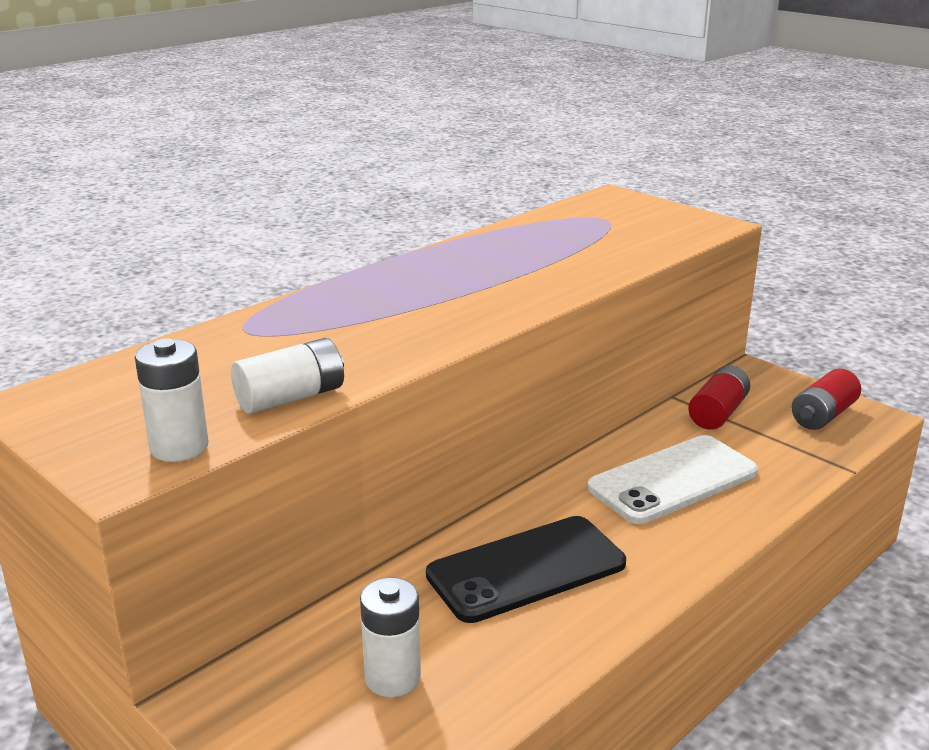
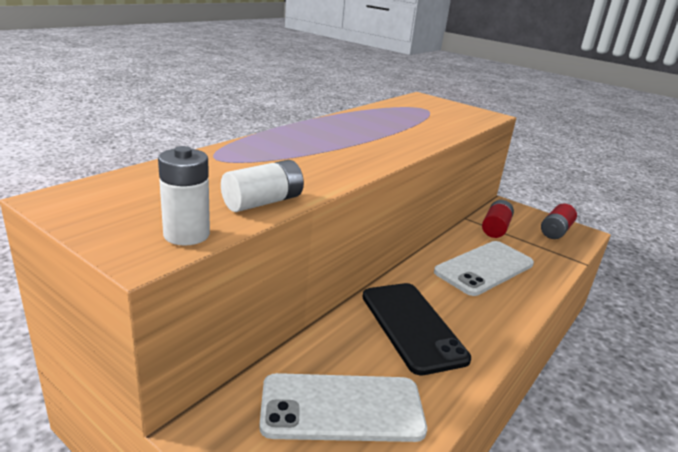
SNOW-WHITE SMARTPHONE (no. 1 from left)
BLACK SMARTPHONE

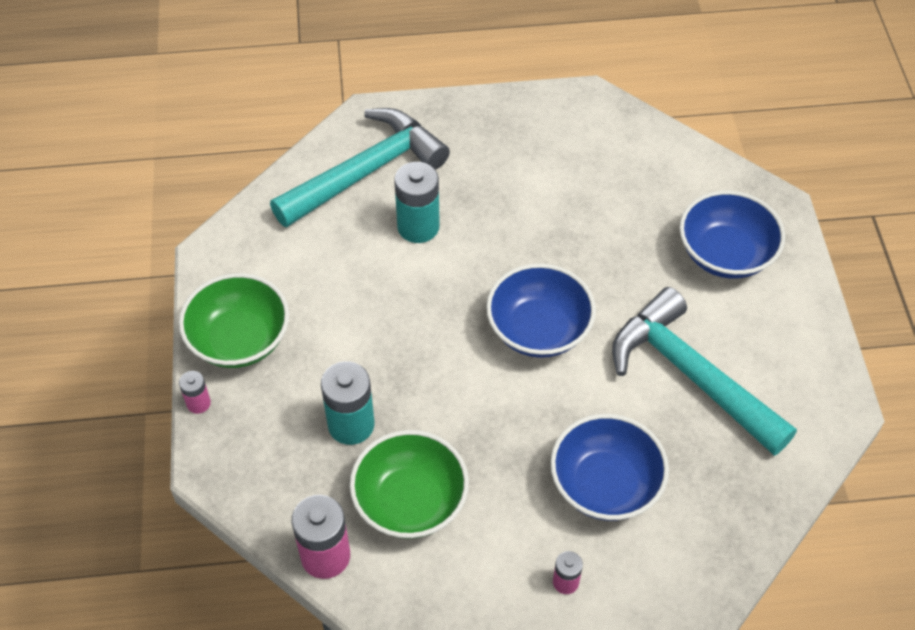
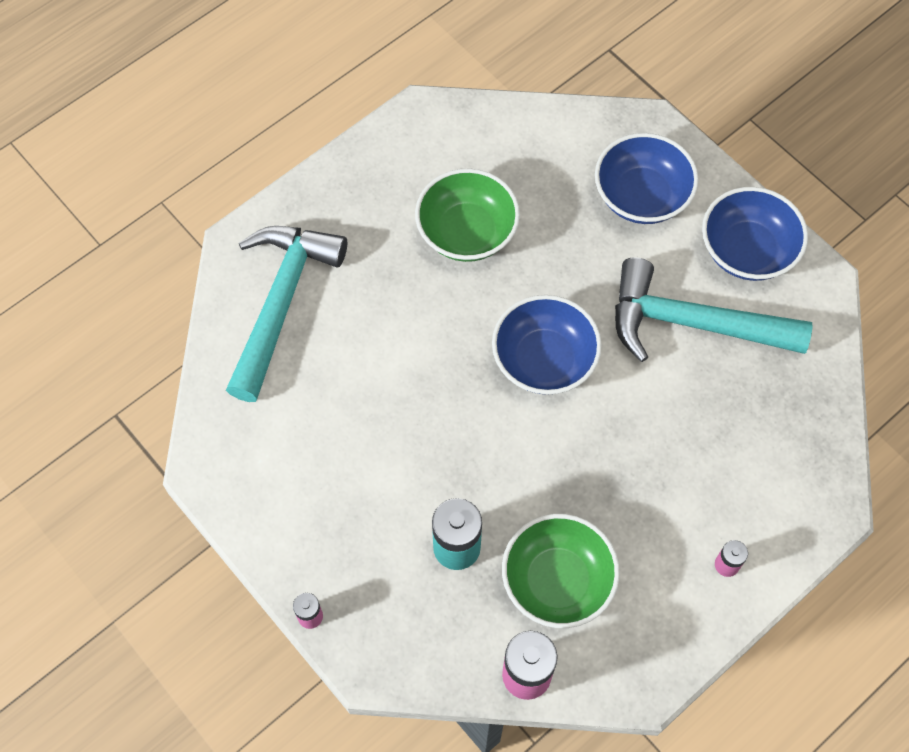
GREEN DEEP DISH (no. 1 from left)
ROYAL BLUE DEEP DISH (no. 3 from left)
AQUA POWER CELL (no. 2 from left in the first image)

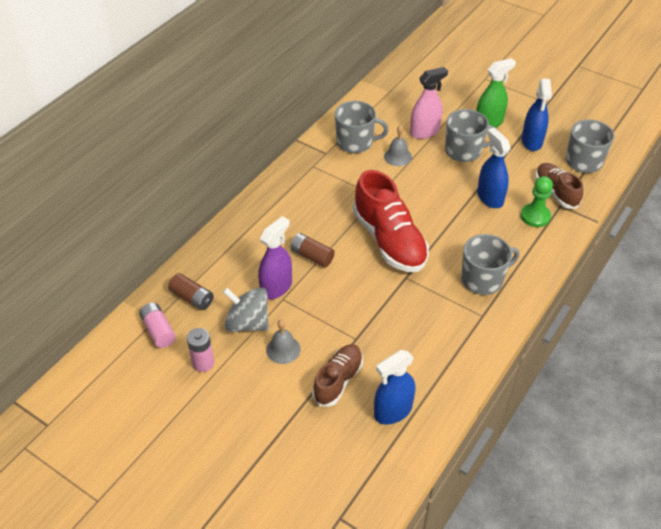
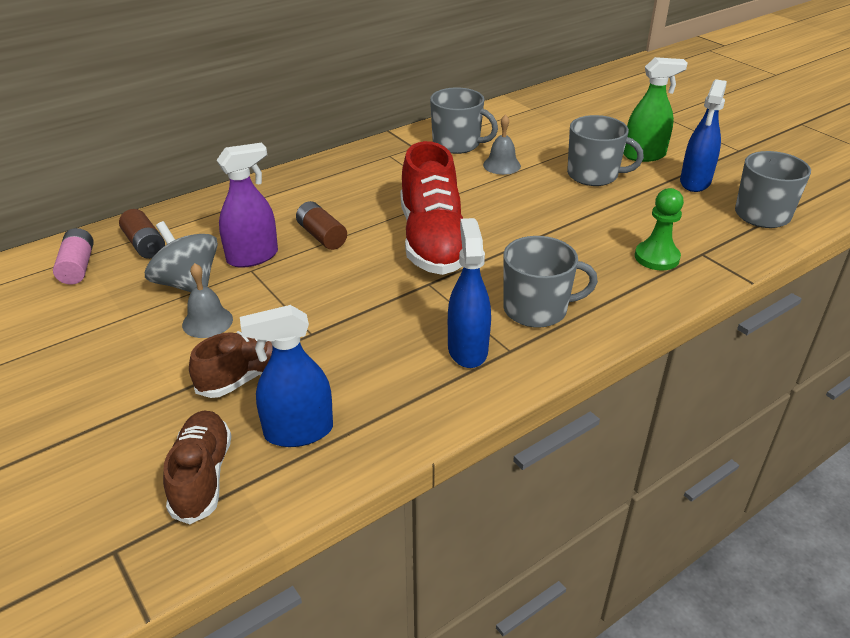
DARK BROWN LACE-UP SHOE (no. 1 from left)
ROYAL BLUE SPRAY BOTTLE (no. 2 from left)
PINK POWER CELL (no. 2 from left in the first image)
PINK SPRAY BOTTLE

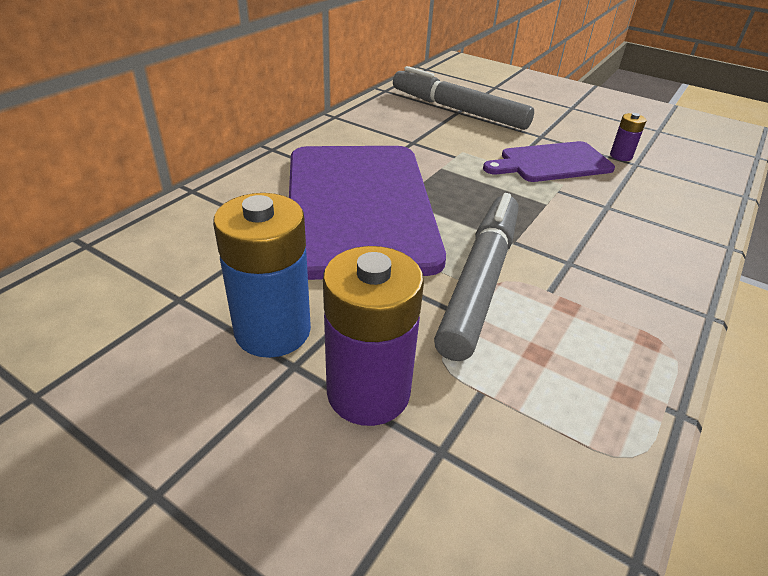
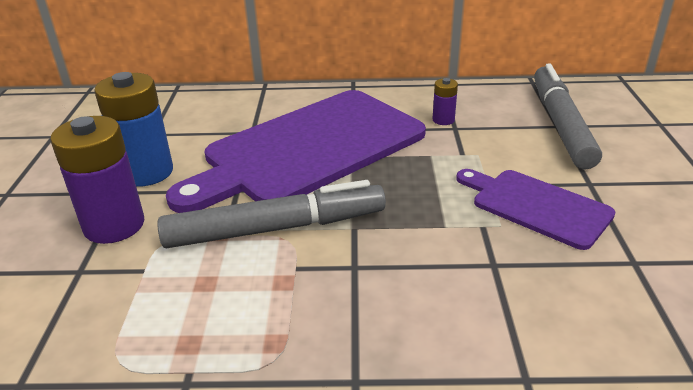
ROYAL PURPLE POWER CELL (no. 2 from left)

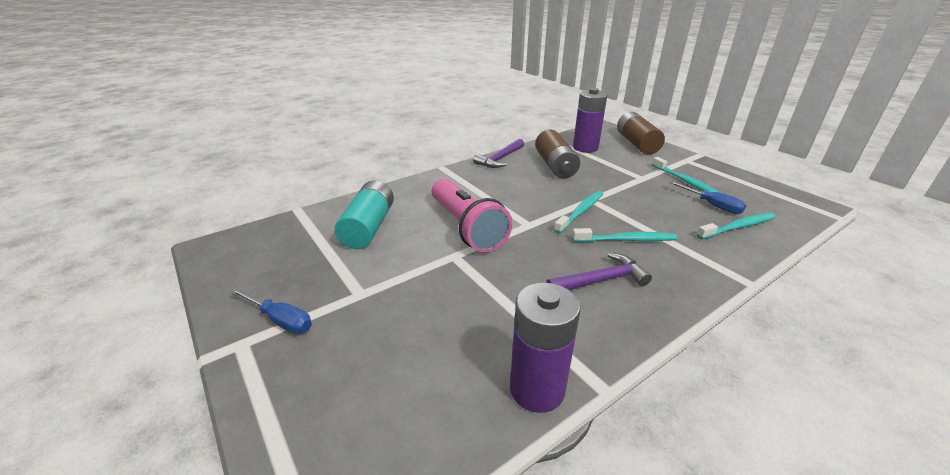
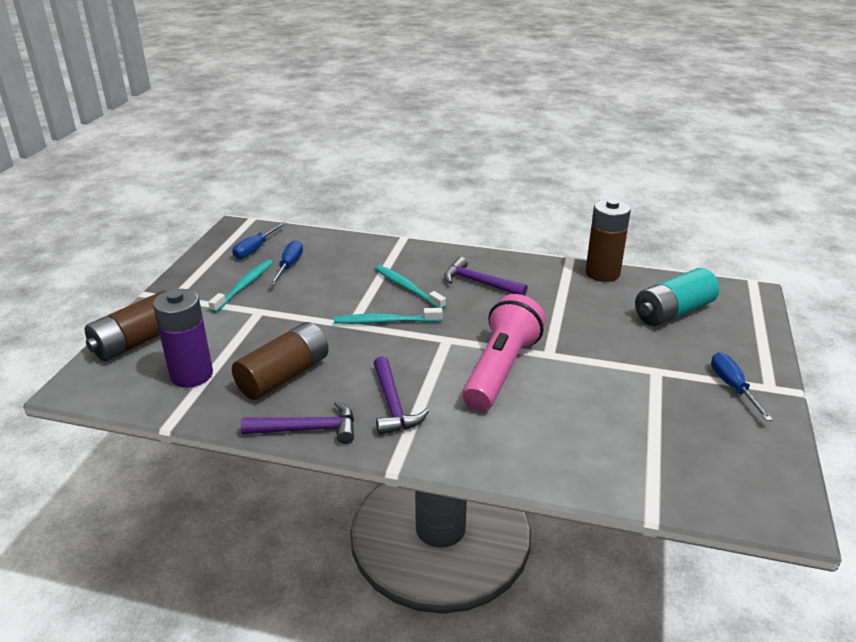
ROYAL BLUE SCREWDRIVER (no. 1 from left)
ROYAL PURPLE CLAW HAMMER (no. 2 from left)
DARK BROWN POWER CELL (no. 3 from left)
AQUA POWER CELL
AQUA TOOTHBRUSH (no. 4 from left in the first image)

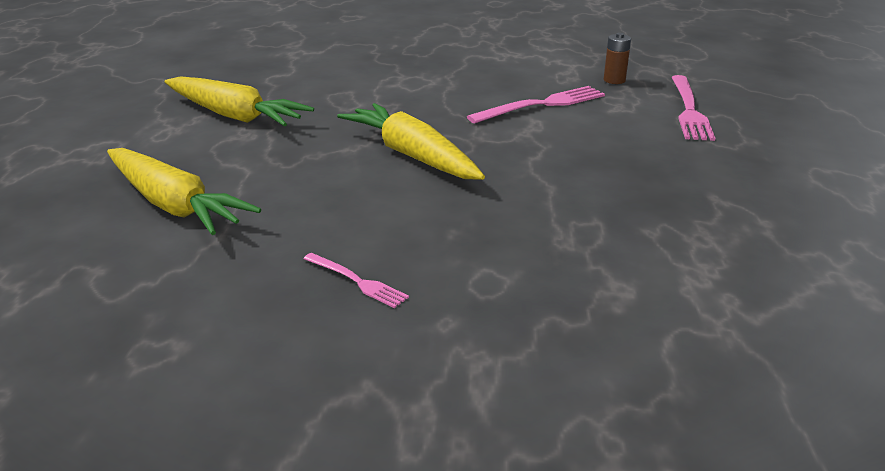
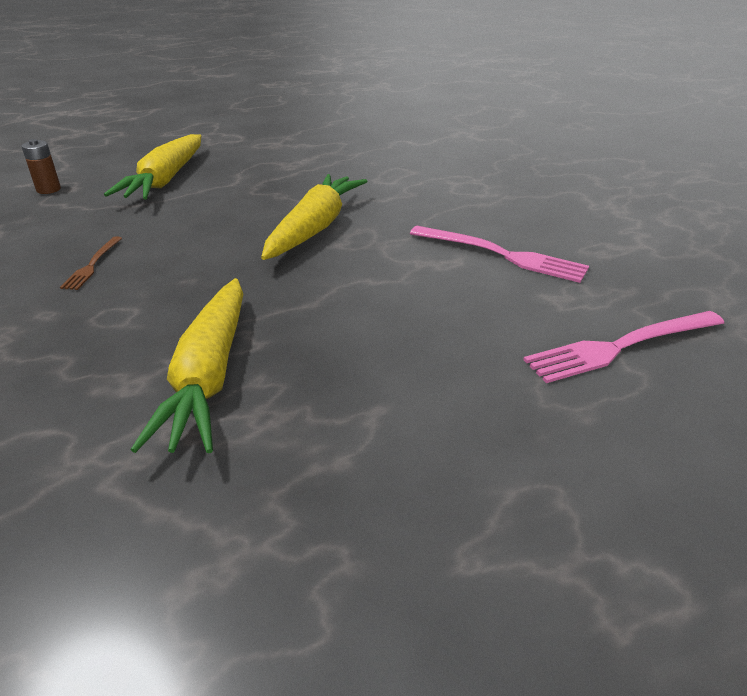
DARK BROWN POWER CELL
DARK BROWN DINNER FORK
GOLDEN ROOT VEGETABLE (no. 2 from left)

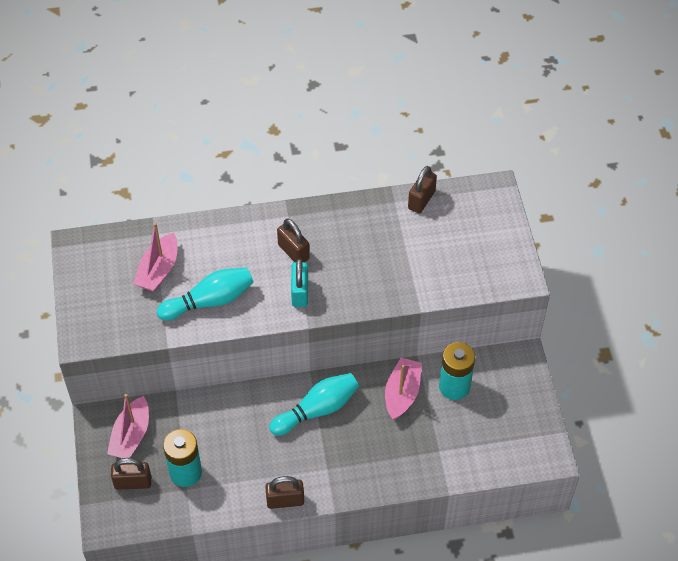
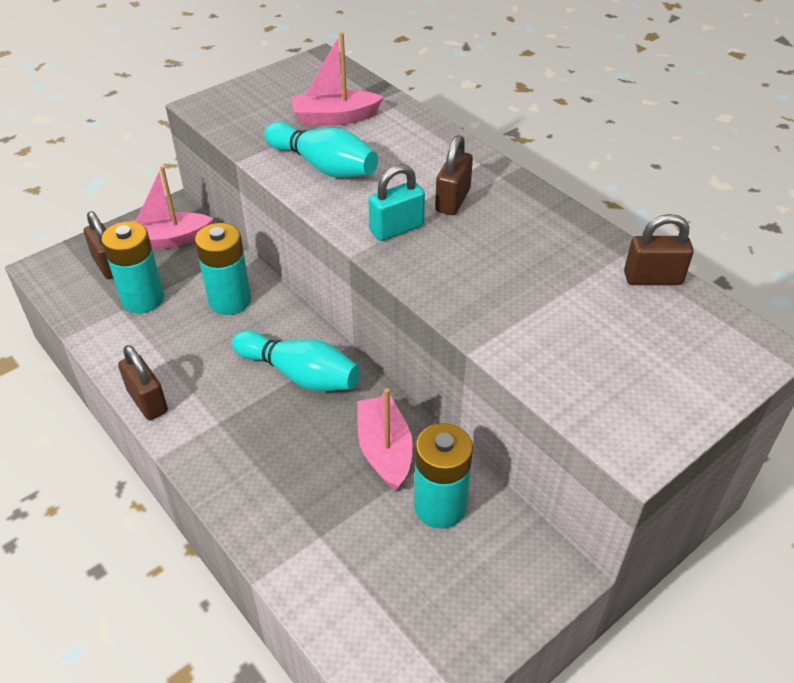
AQUA POWER CELL (no. 2 from left)
PINK SAILBOAT (no. 3 from left)

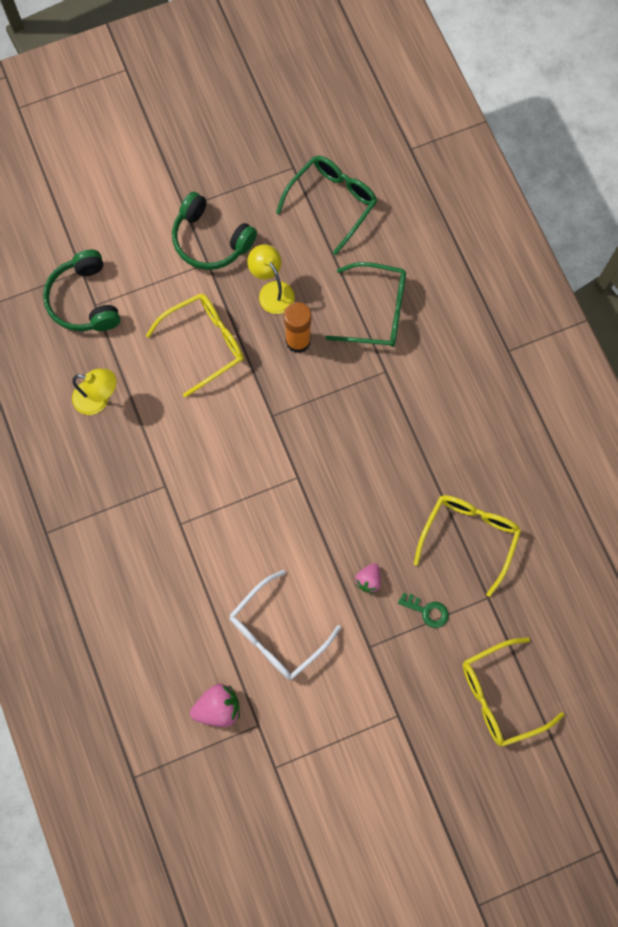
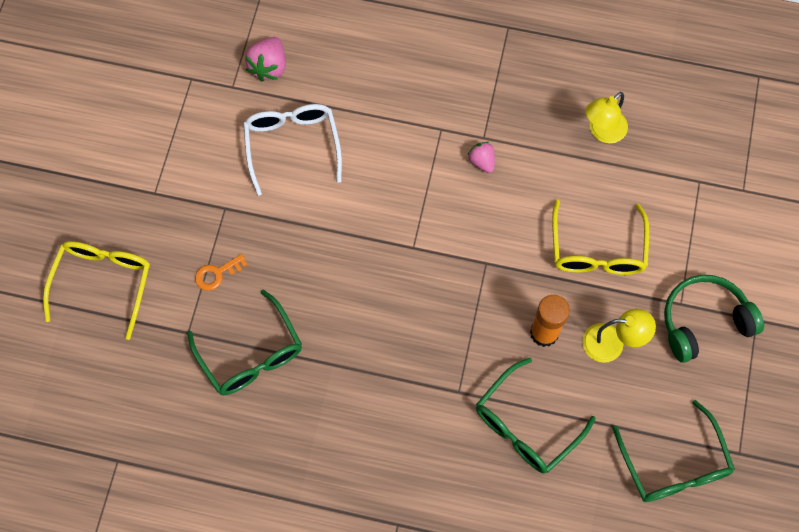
GREEN GLASSES (no. 1 from left)
BRIGHT ORANGE LATCHKEY
PINK TOY STRAWBERRY (no. 2 from left)
GREEN HEADSET (no. 1 from left in the first image)

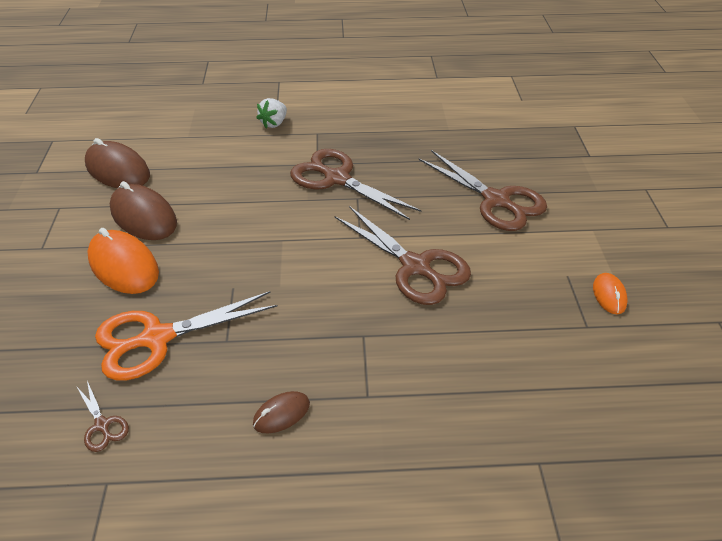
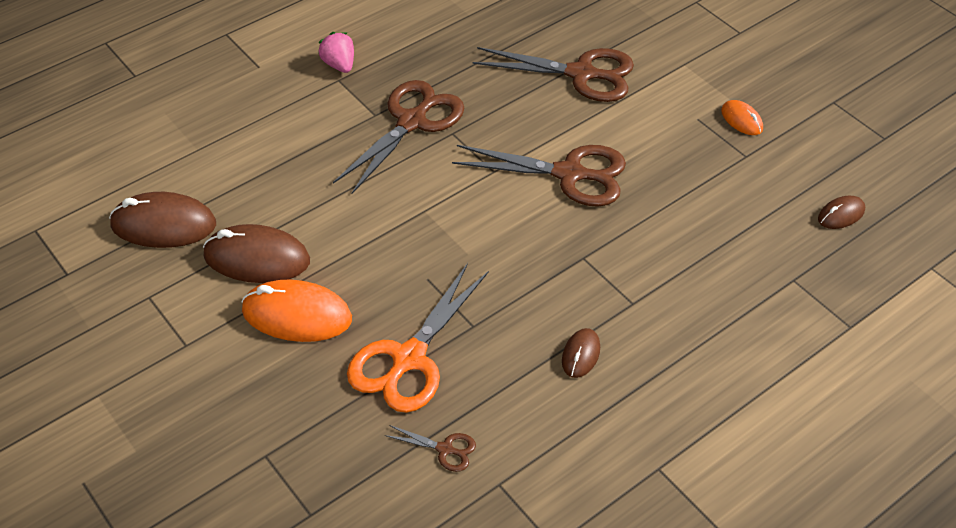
PINK TOY STRAWBERRY
DARK BROWN PAIR OF SCISSORS (no. 1 from left)
DARK BROWN PC MOUSE (no. 4 from left)
SNOW-WHITE TOY STRAWBERRY

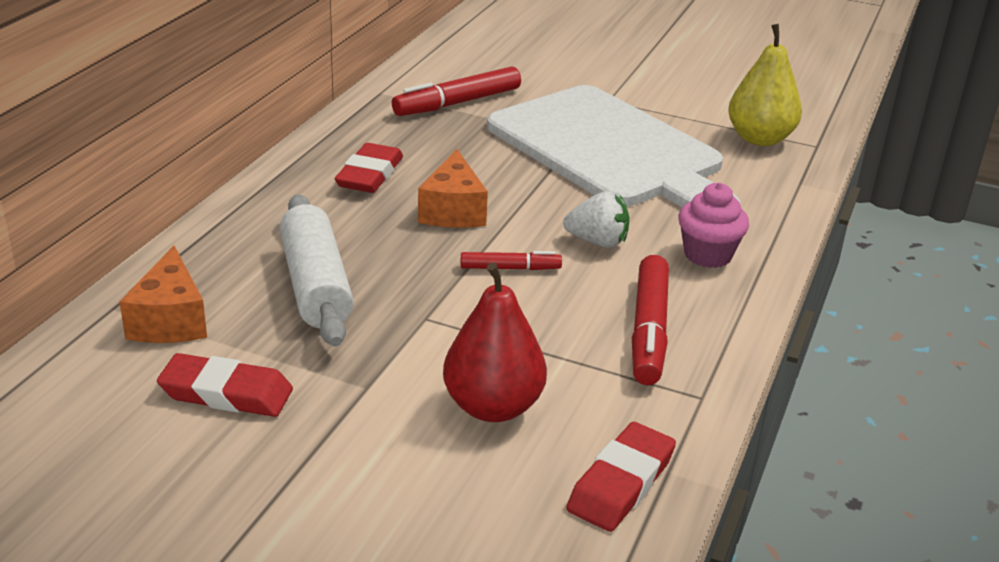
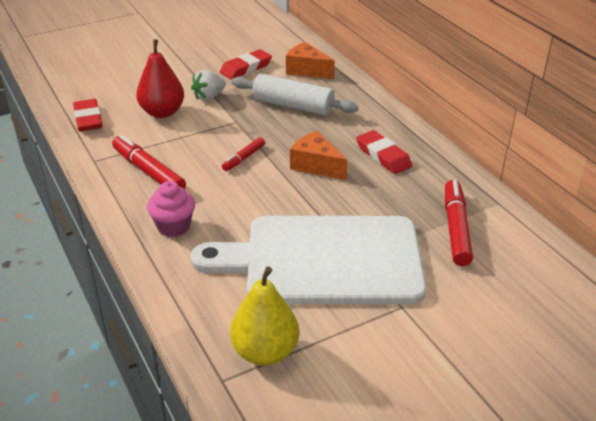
SNOW-WHITE TOY STRAWBERRY

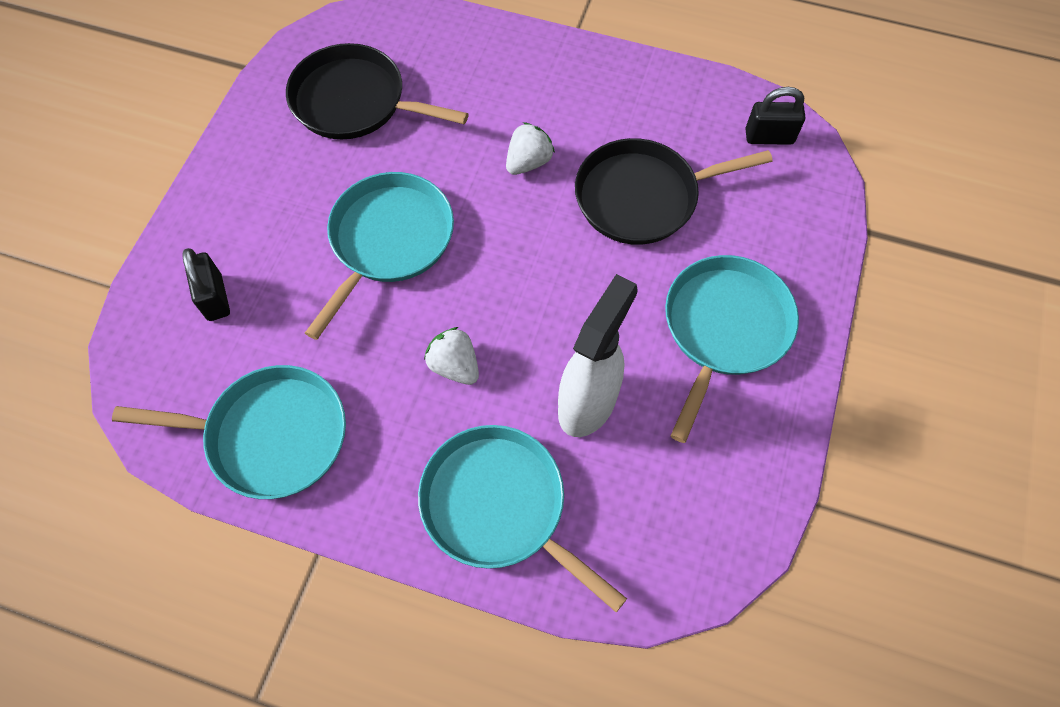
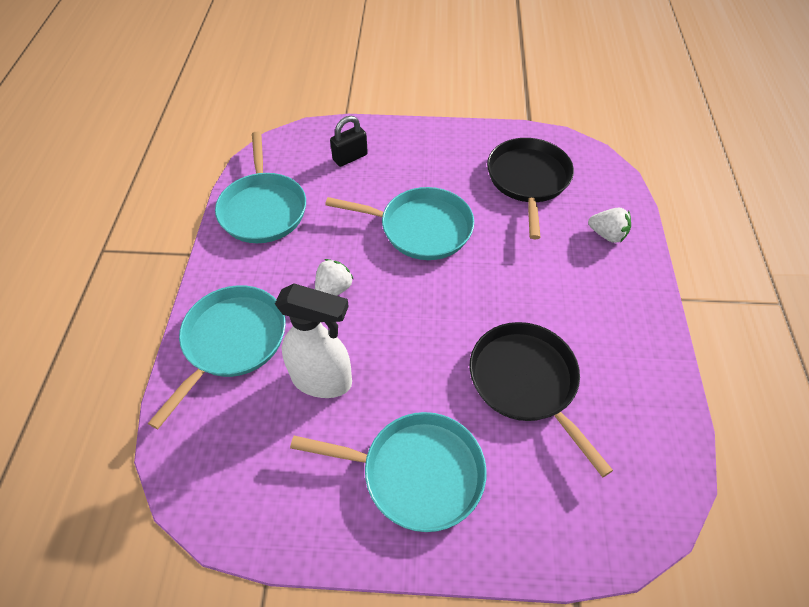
SNOW-WHITE TOY STRAWBERRY (no. 2 from left)
BLACK PADLOCK (no. 2 from left in the first image)

